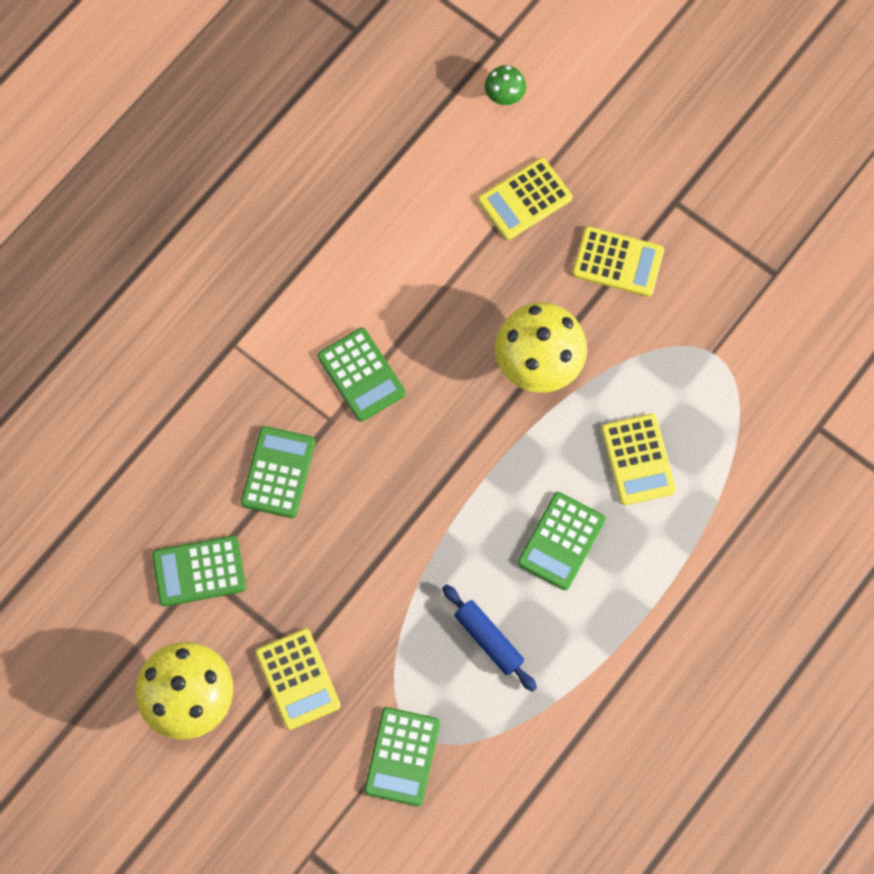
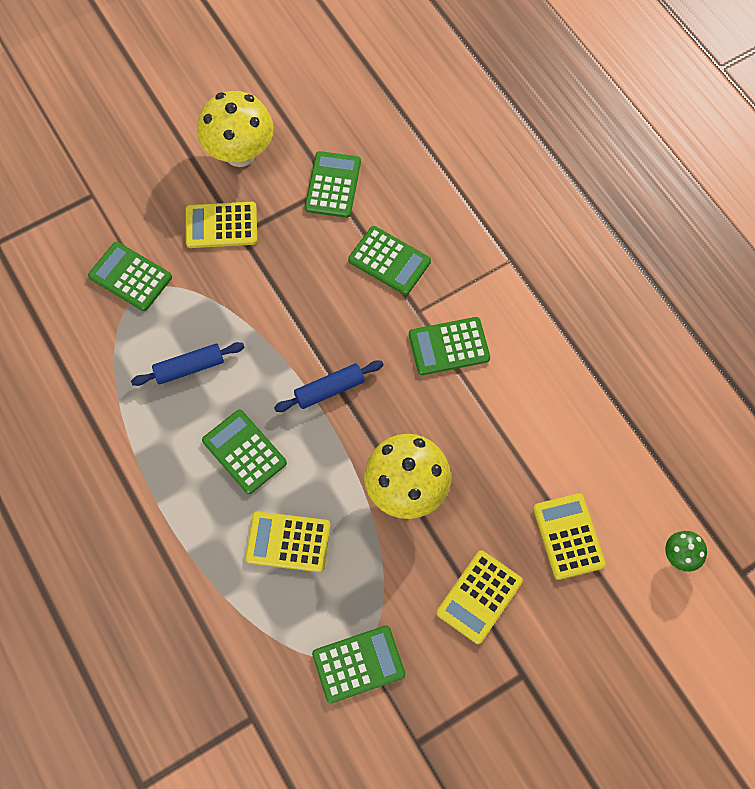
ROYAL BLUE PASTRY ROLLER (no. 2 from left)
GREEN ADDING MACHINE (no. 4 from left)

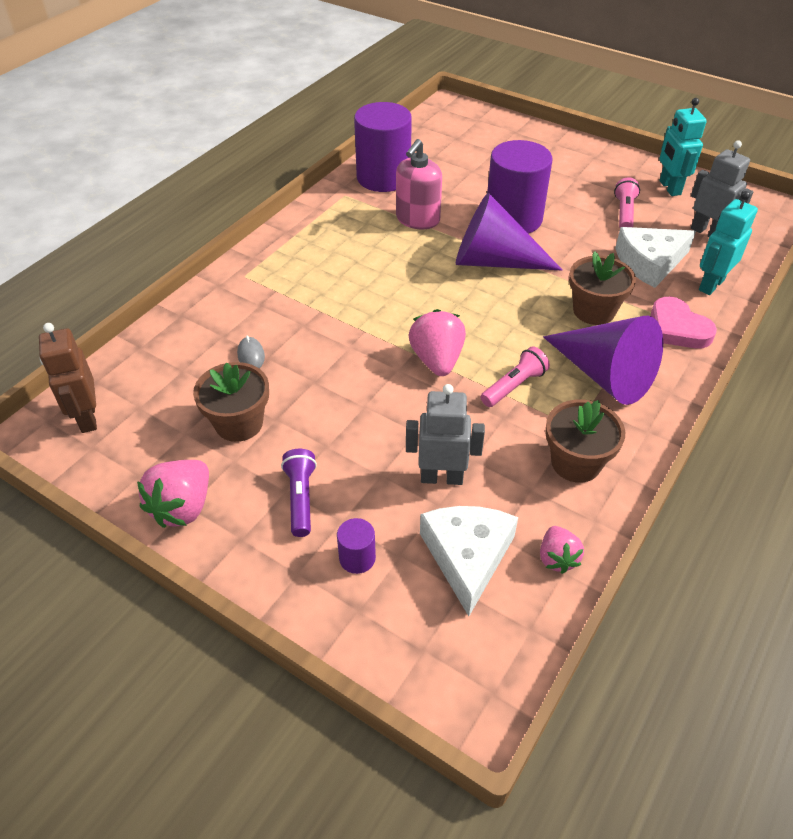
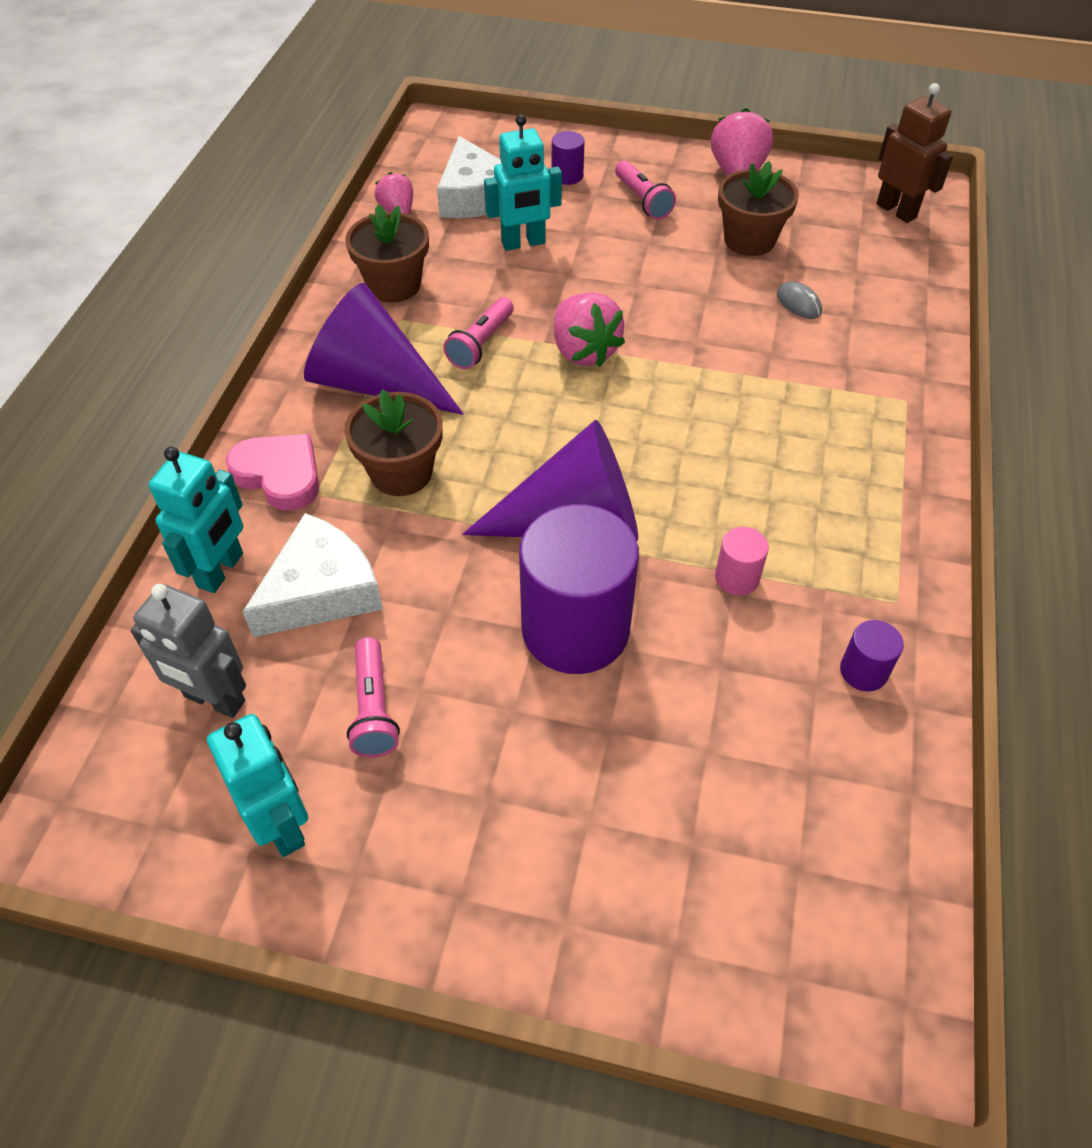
AQUA ROBOT FIGURE (no. 3 from left)
PINK TORCH (no. 3 from left)
PINK CYLINDER
ROYAL PURPLE CYLINDER (no. 3 from left)

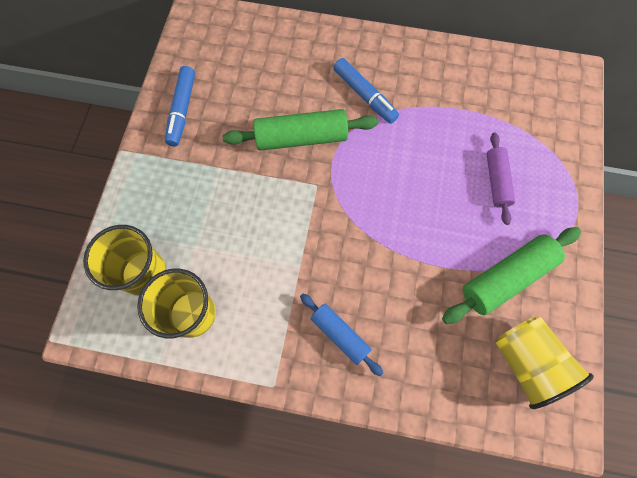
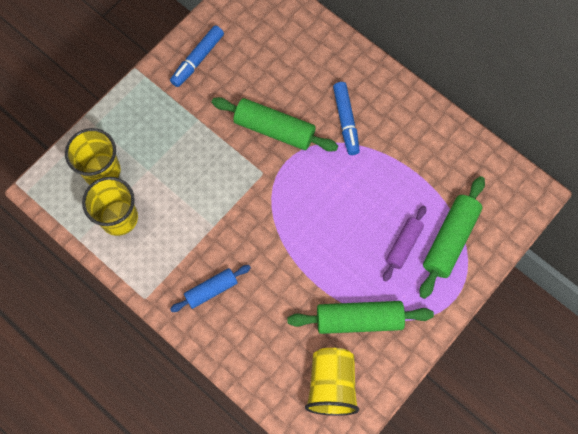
ROYAL BLUE PASTRY ROLLER
GREEN PASTRY ROLLER (no. 3 from left)

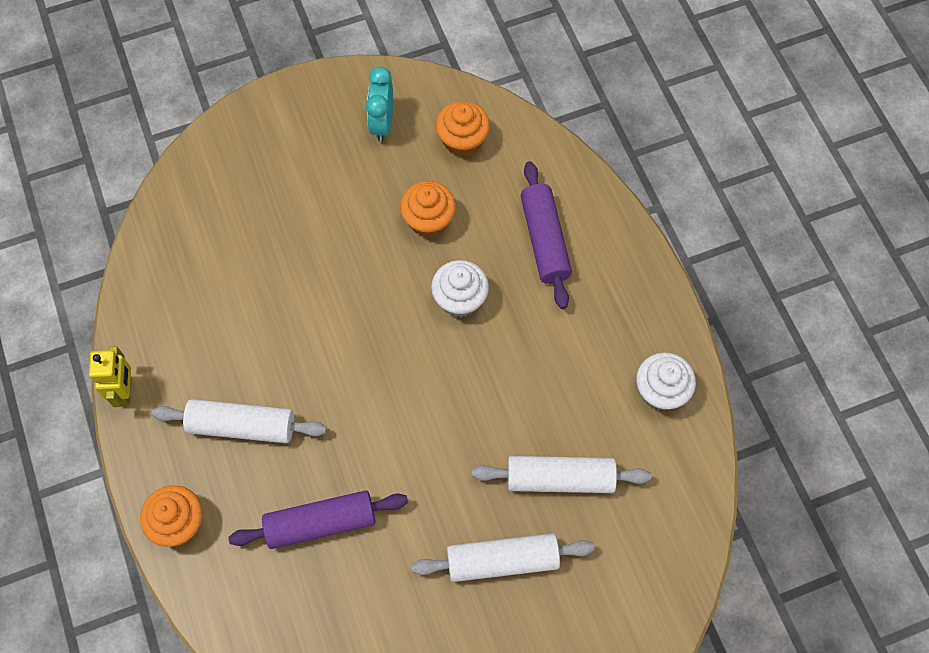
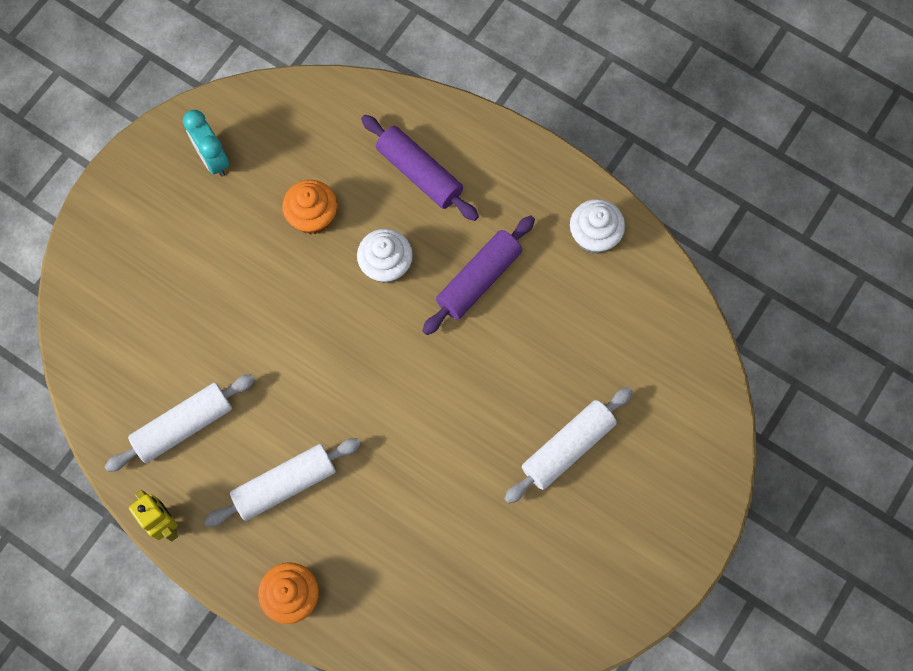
SNOW-WHITE PASTRY ROLLER (no. 1 from left)
ROYAL PURPLE PASTRY ROLLER (no. 2 from left)
BRIGHT ORANGE CUPCAKE (no. 3 from left in the first image)

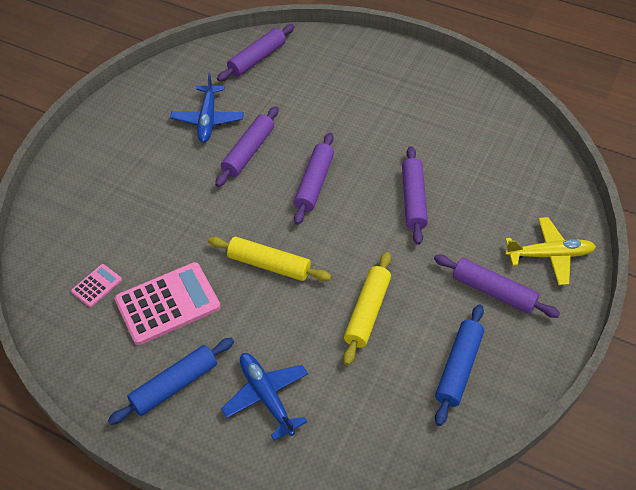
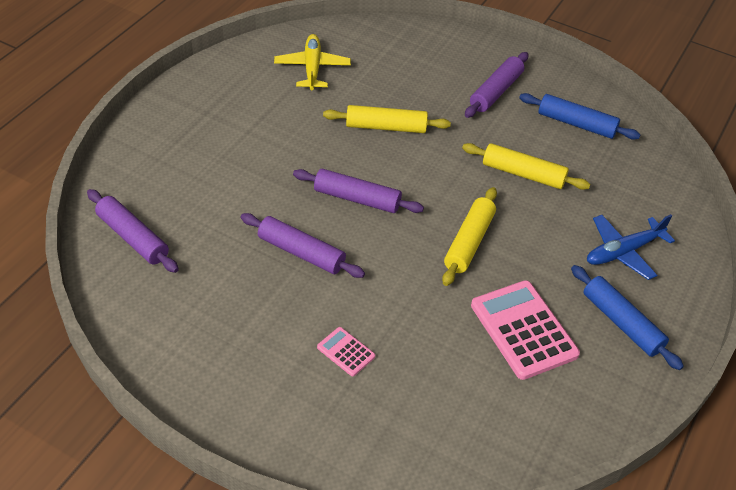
GOLDEN AEROPLANE
PINK ADDING MACHINE (no. 1 from left)
GOLDEN PASTRY ROLLER (no. 1 from left)
ROYAL BLUE AEROPLANE (no. 1 from left in the first image)

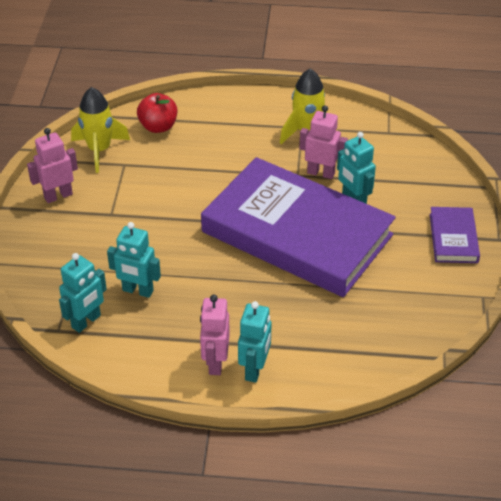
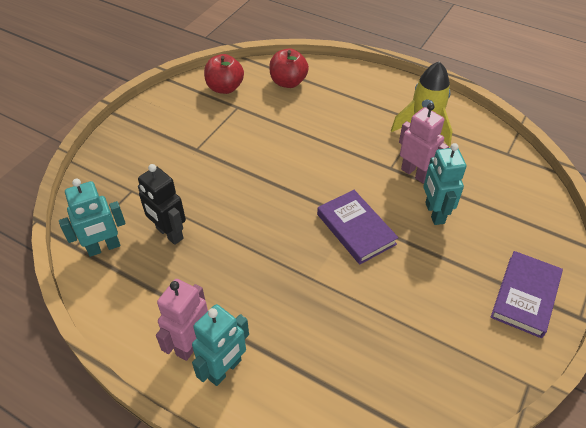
BLACK ROBOT FIGURE
CRIMSON APPLE (no. 1 from left)
ROYAL PURPLE HARDCOVER (no. 1 from left)
PINK ROBOT FIGURE (no. 1 from left in the first image)

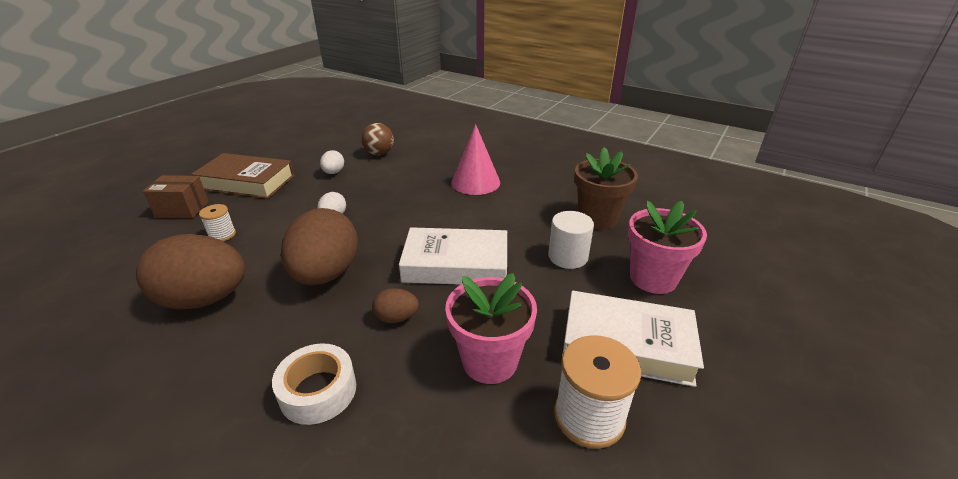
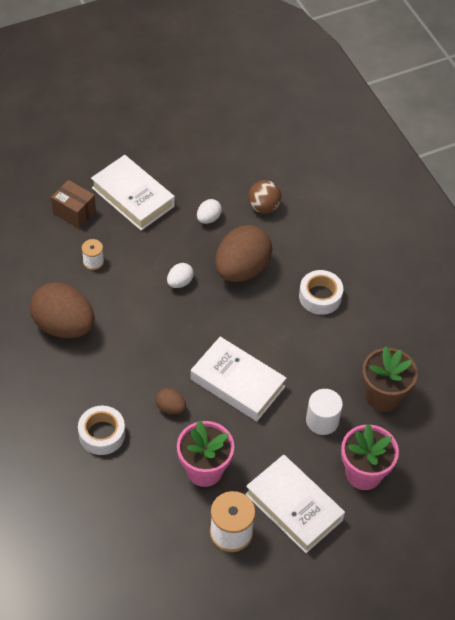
SNOW-WHITE HARDCOVER (no. 1 from left)
DARK BROWN TOY EGG (no. 3 from left)
SNOW-WHITE TAPE (no. 2 from left)

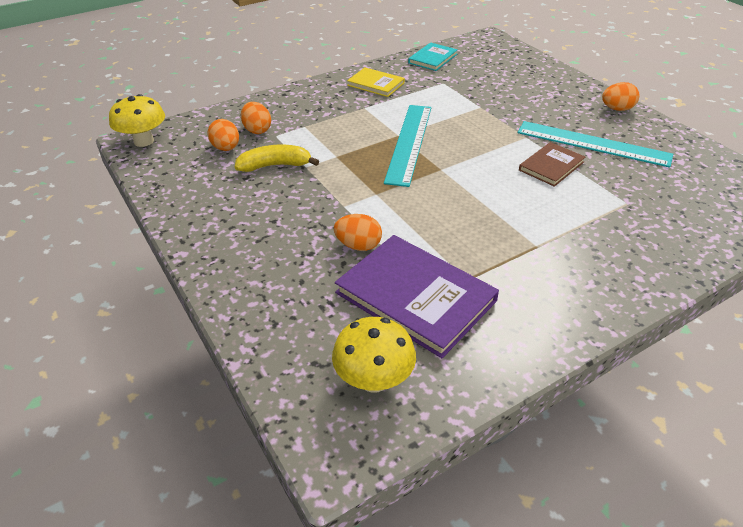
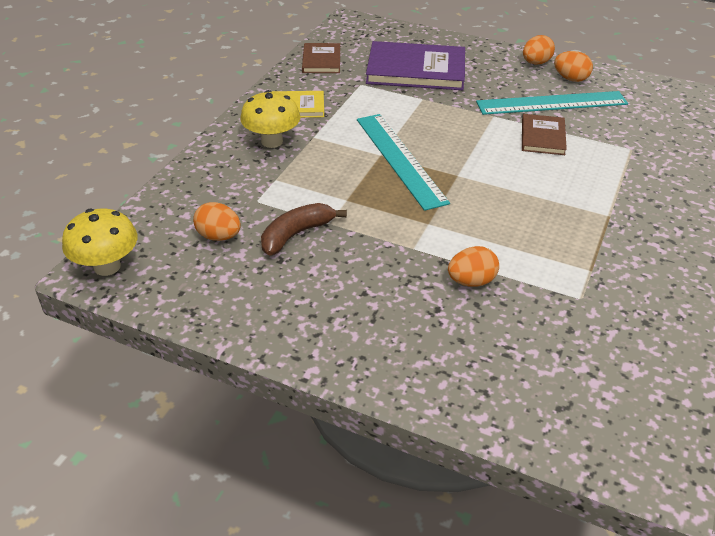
GOLDEN FUNGUS (no. 2 from left)
DARK BROWN BANANA FRUIT
DARK BROWN HARDCOVER (no. 1 from left)
ROYAL PURPLE HARDCOVER
BRIGHT ORANGE TOY EGG (no. 4 from left)

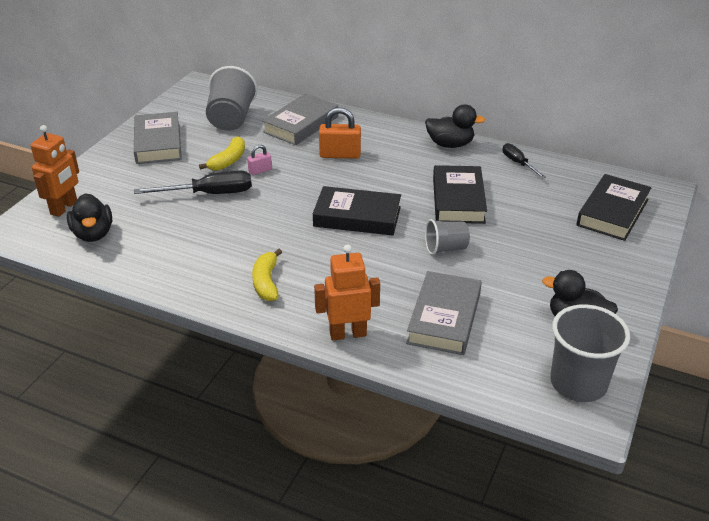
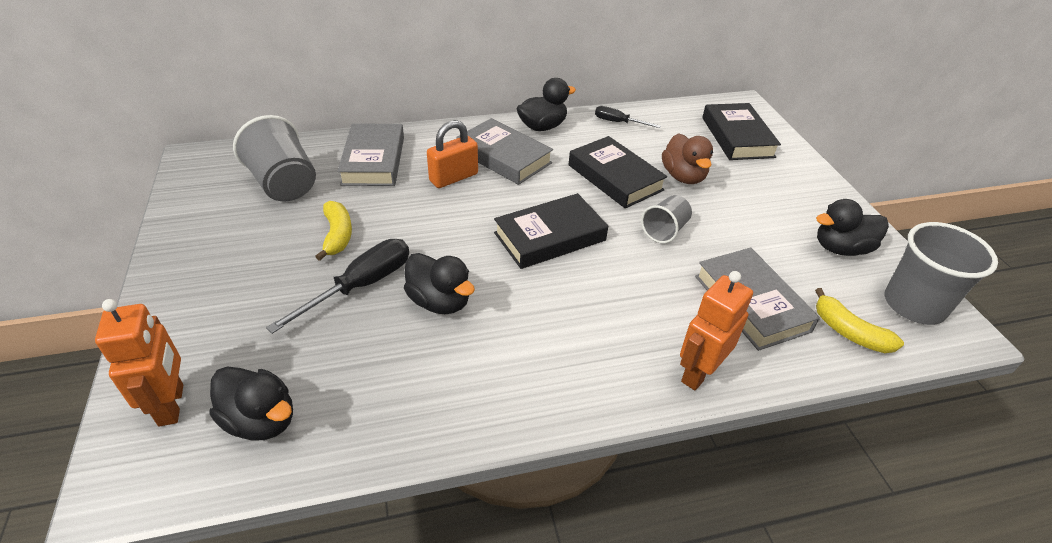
BLACK DUCK (no. 2 from left)
GRAY HARDCOVER (no. 2 from left)
DARK BROWN DUCK
GOLDEN BANANA FRUIT (no. 2 from left)
PINK PADLOCK

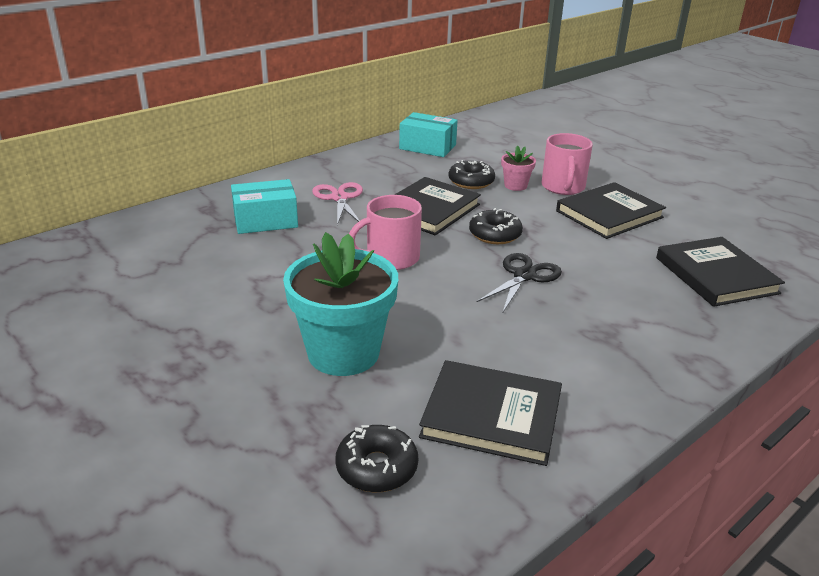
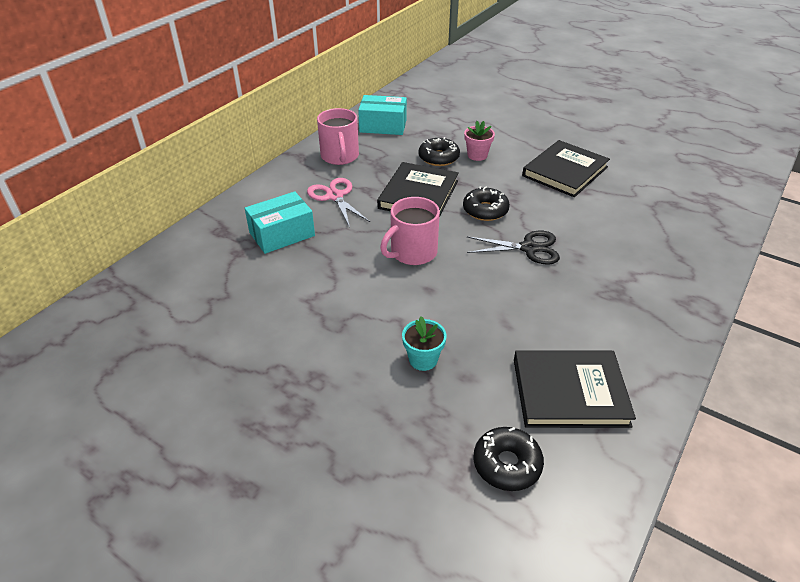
PINK MUG (no. 1 from left)
AQUA POTTED PLANT
BLACK PAIR OF SCISSORS
BLACK HARDCOVER (no. 4 from left in the first image)

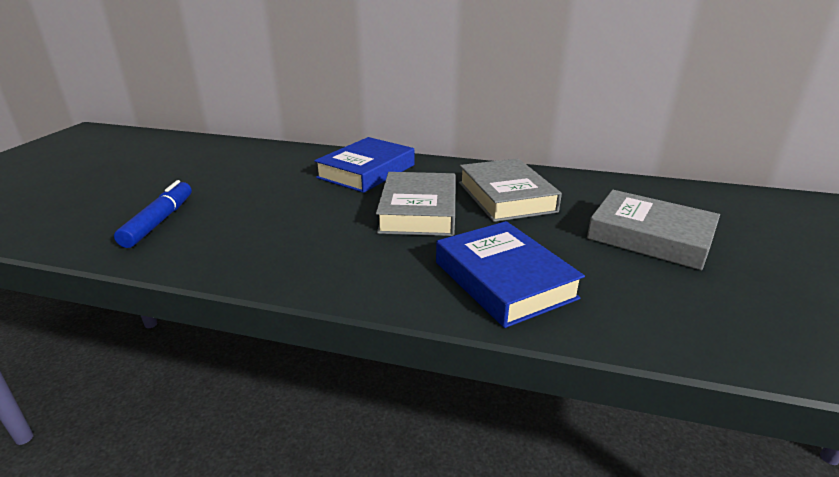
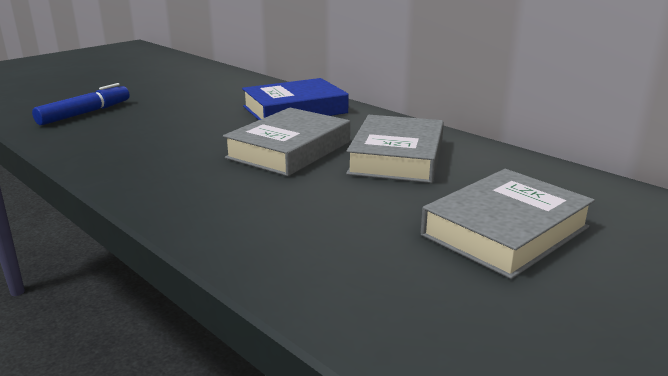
GRAY HARDCOVER (no. 3 from left)
ROYAL BLUE HARDCOVER (no. 2 from left in the first image)

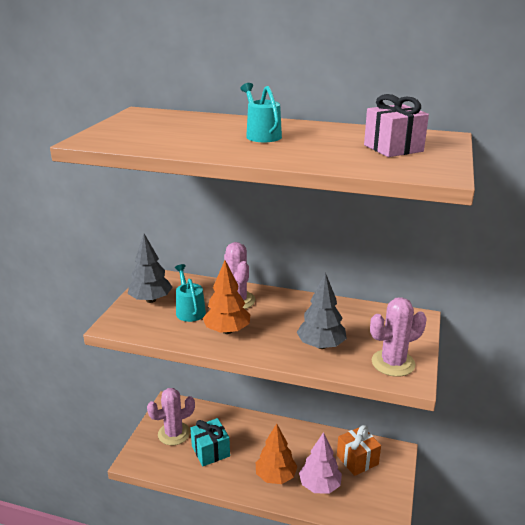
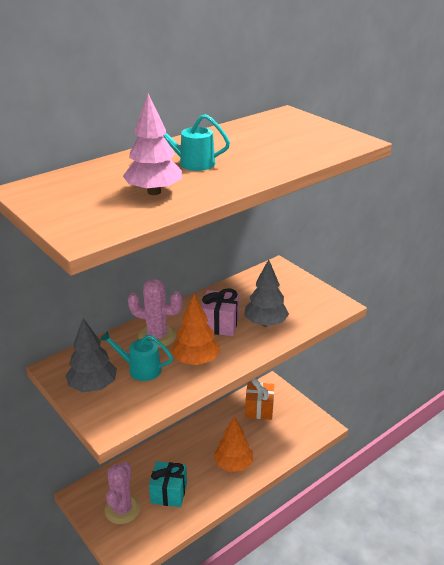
PINK TOY TREE
PINK WRAPPED GIFT
PINK SAGUARO CACTUS (no. 3 from left in the first image)

